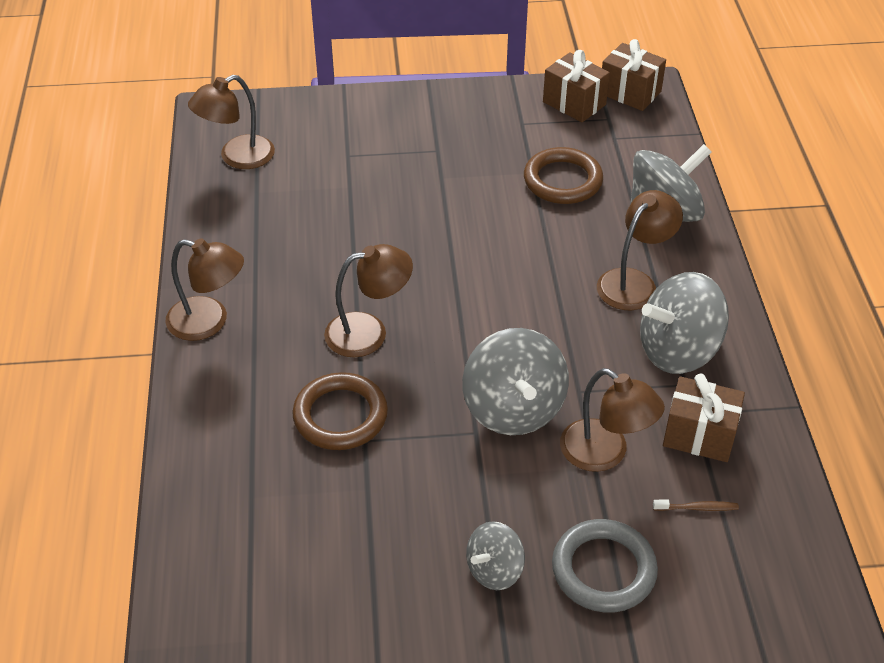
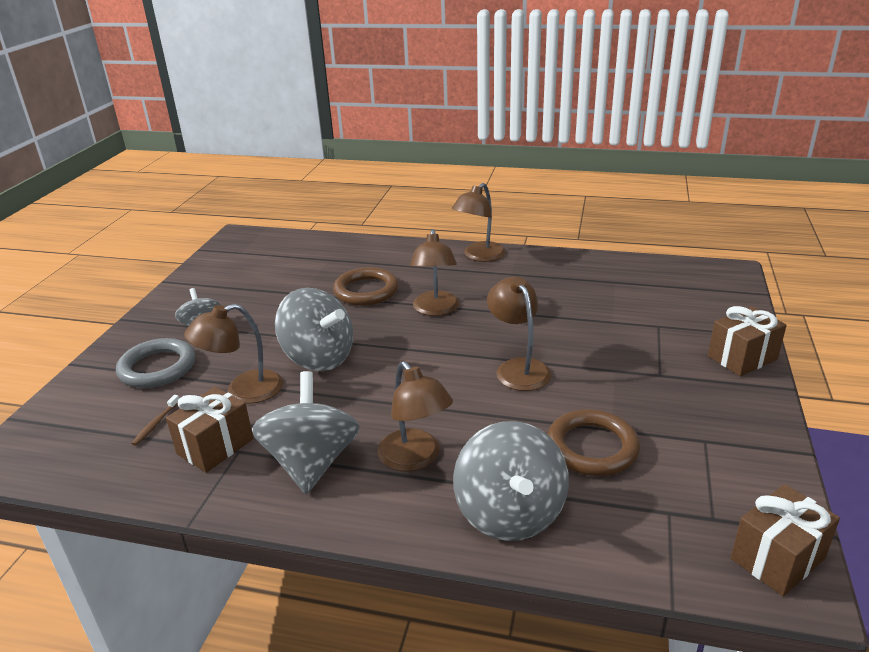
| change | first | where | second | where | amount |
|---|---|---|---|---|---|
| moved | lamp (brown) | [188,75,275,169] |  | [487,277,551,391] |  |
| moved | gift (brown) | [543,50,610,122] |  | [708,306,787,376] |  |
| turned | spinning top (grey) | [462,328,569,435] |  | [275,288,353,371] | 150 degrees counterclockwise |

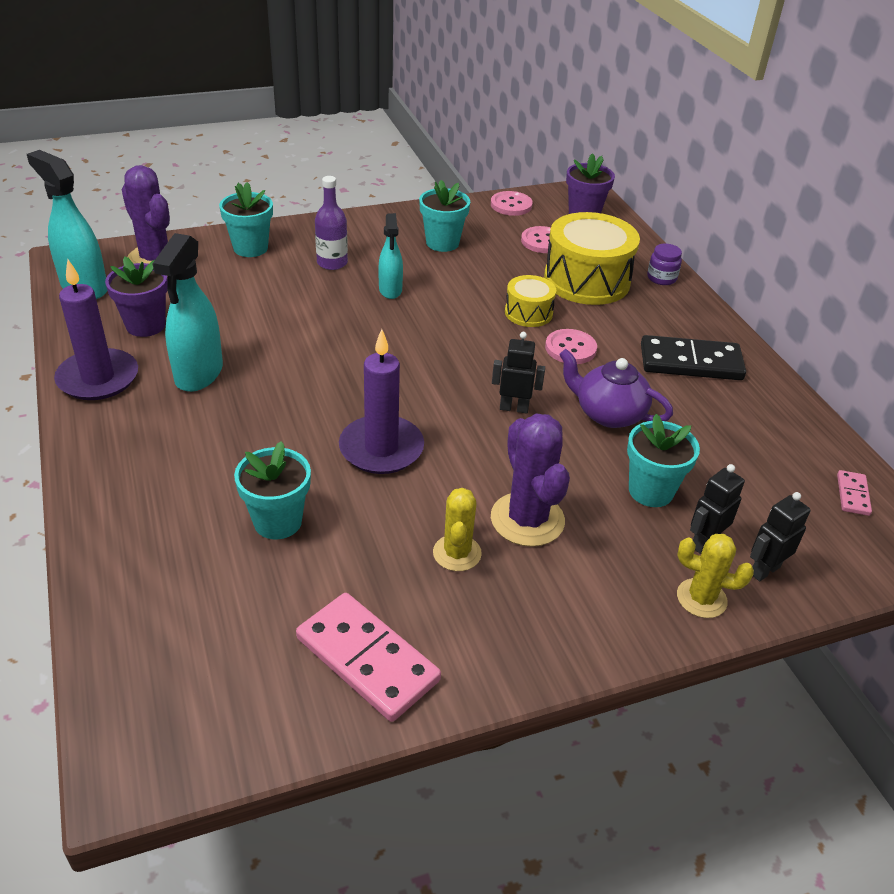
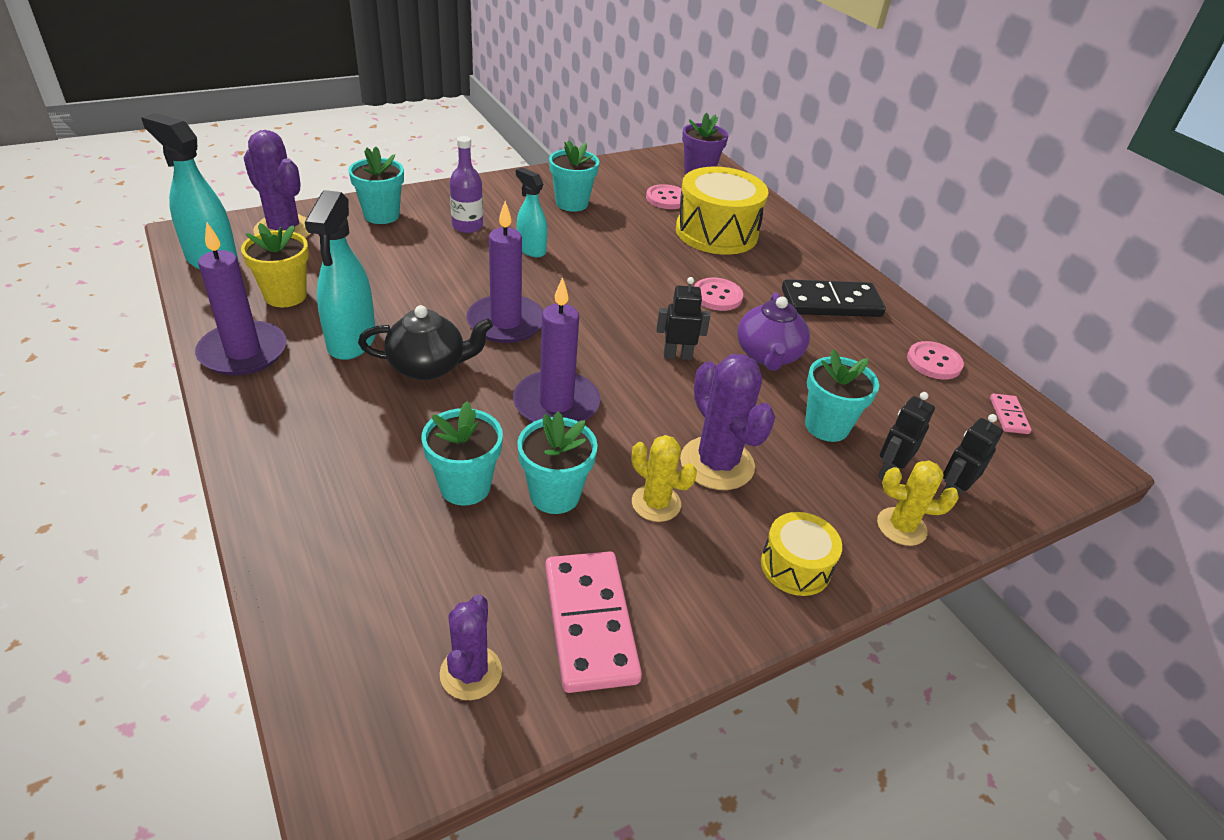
| change | first | where | second | where | amount |
|---|---|---|---|---|---|
| removed | jar (purple) | [647,244,682,285] |  |  |  |
| added |  |  | teapot (black) | [358,305,493,380] |  |
| added |  |  | cactus (purple) | [440,595,502,700] |  |
| added |  |  | candle (purple) | [466,201,543,343] |  |
| added |  |  | flower pot (turquoise) | [517,412,598,514] |  |
| moved | button (pink) | [491,191,533,216] |  | [907,341,964,380] |  |
| moved | drum (yellow) | [505,275,556,327] |  | [761,512,842,596] |  |
| recoloured | flower pot (purple) | [105,257,168,337] | flower pot (yellow) | [241,223,309,307] |  |
| turned | domino (pink) | [296,593,441,722] |  | [545,551,642,693] | 45 degrees clockwise |
| turned | spray bottle (turquoise) | [378,213,403,299] |  | [516,167,547,258] | 150 degrees clockwise |
| turned | cactus (yellow) | [433,488,482,571] |  | [631,435,697,522] | 45 degrees counterclockwise |
| turned | teapot (purple) | [559,349,673,428] |  | [737,292,810,371] | 105 degrees counterclockwise |

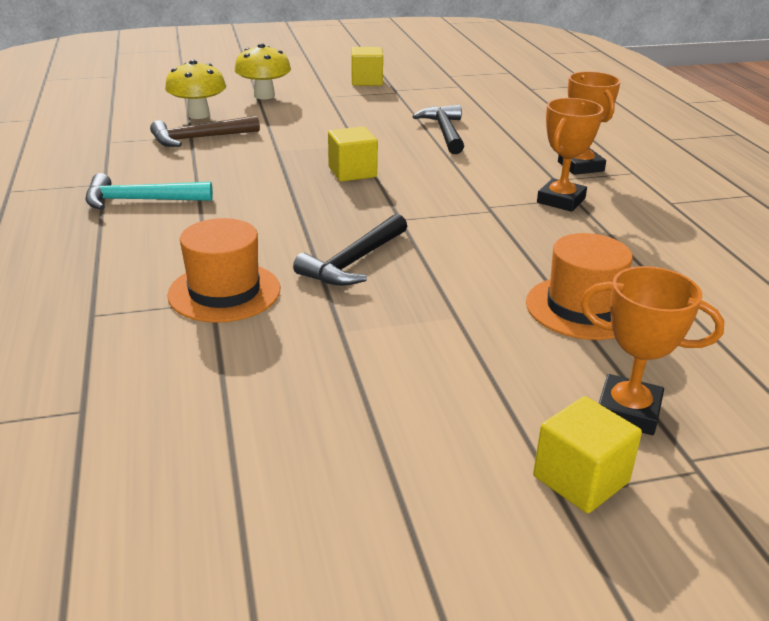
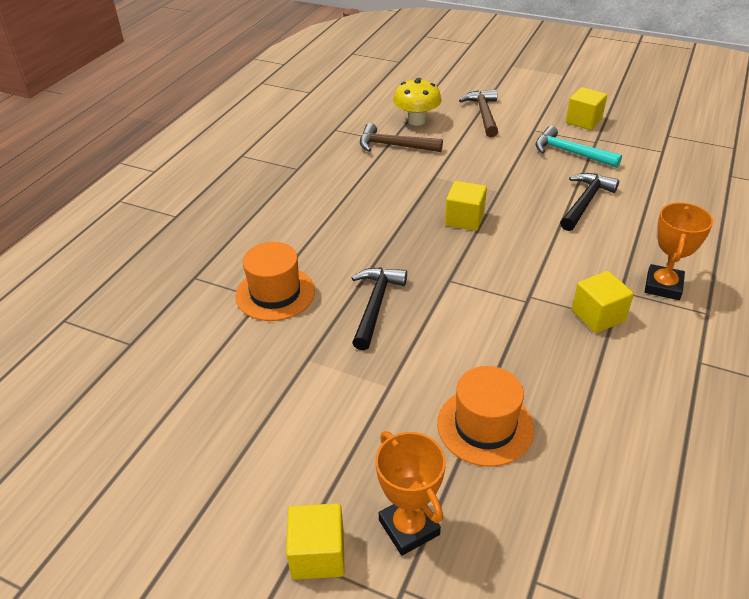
| change | first | where | second | where | amount |
|---|---|---|---|---|---|
| moved | hammer (turquoise) | [85,173,213,210] |  | [535,126,622,168] |  |
| replaced | mushroom (yellow) | [234,43,291,99] | hammer (brown) | [459,89,498,137] |  |
| replaced | trophy (orange) | [537,98,603,212] | cube (yellow) | [572,271,634,333] |  |
| turned | hammer (black) | [293,214,407,286] |  | [352,267,407,350] | 120 degrees clockwise |

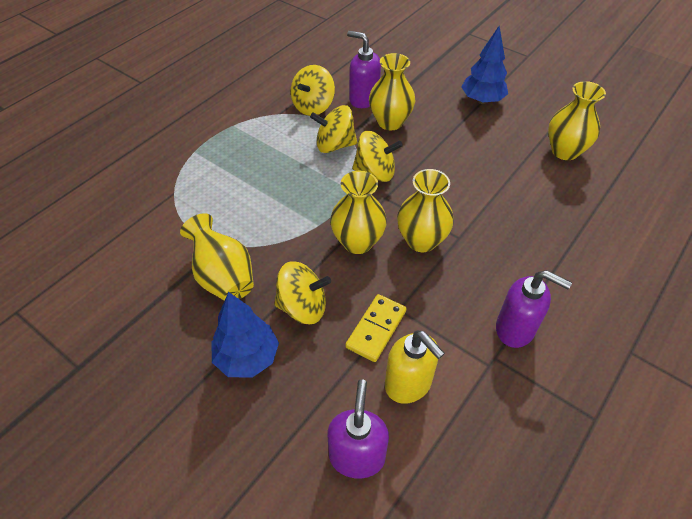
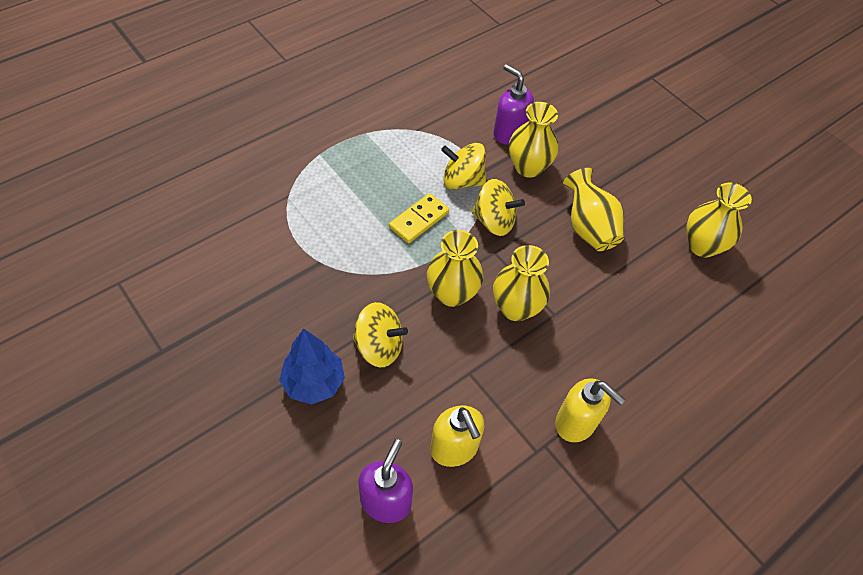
| change | first | where | second | where | amount |
|---|---|---|---|---|---|
| removed | spinning top (yellow) | [291,65,335,116] |  |  |  |
| removed | tree (blue) | [461,26,508,104] |  |  |  |
| moved | vase (yellow) | [180,213,254,301] |  | [563,168,624,251] |  |
| moved | domino (yellow) | [345,294,407,362] |  | [389,193,449,243] |  |
| recoloured | soap dispenser (purple) | [496,270,572,348] | soap dispenser (yellow) | [555,378,626,442] |  |

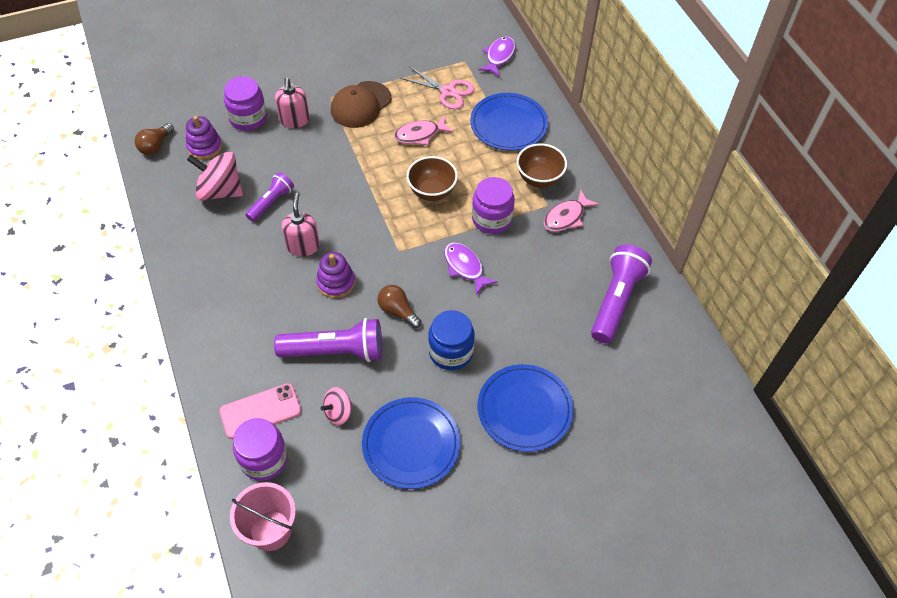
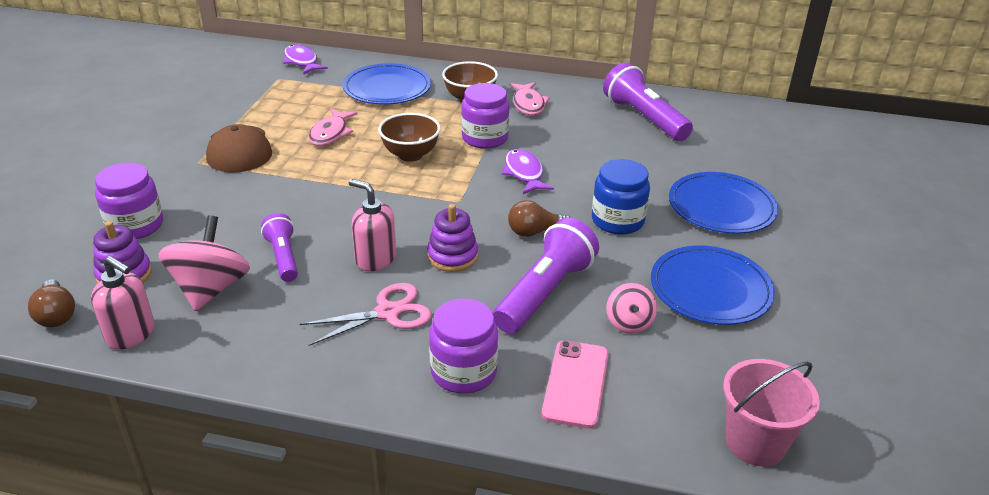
| change | first | where | second | where | amount |
|---|---|---|---|---|---|
| moved | jar (purple) | [233,418,288,481] |  | [429,298,498,394] |  |
| moved | soap dispenser (pink) | [275,78,310,128] |  | [91,256,154,350] |  |
| moved | scissors (pink) | [400,66,475,109] |  | [300,283,432,346] |  |
| turned | spinning top (pink) | [187,152,243,201] |  | [158,215,250,311] | 135 degrees clockwise |
| turned | fish (purple) | [444,242,498,295] |  | [502,149,554,194] | 75 degrees clockwise |

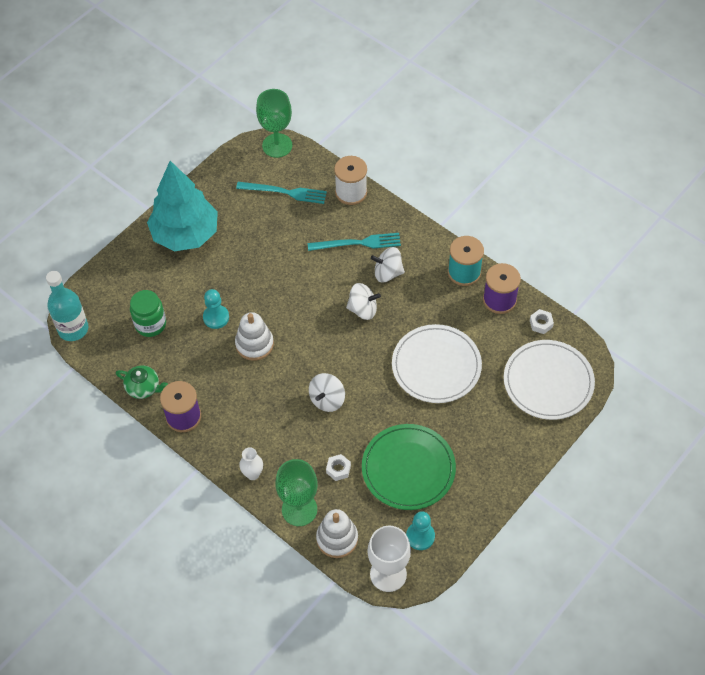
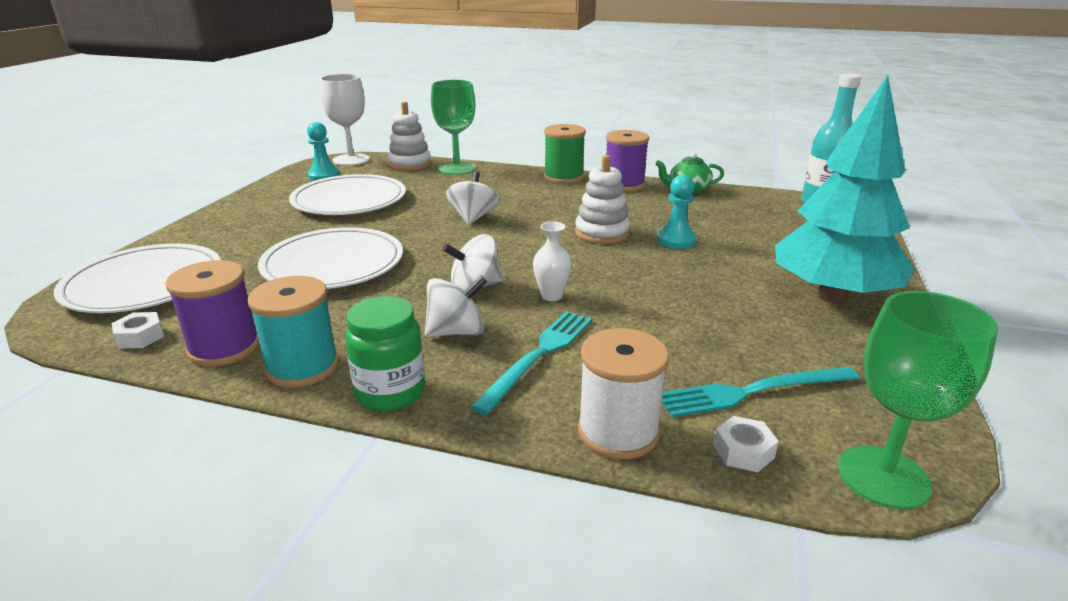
| change | first | where | second | where | amount |
|---|---|---|---|---|---|
| added |  |  | spool (green) | [544,124,586,184] |  |
| moved | jar (green) | [130,290,166,337] |  | [345,296,425,411] |  |
| moved | vase (white) | [239,447,263,480] |  | [533,222,572,301] |  |
| moved | nut (white) | [326,454,351,481] |  | [713,416,779,472] |  |
| recoloured | plate (green) | [362,424,456,510] | plate (white) | [289,174,406,215] |  |
| turned | fork (turquoise) | [308,233,401,251] |  | [470,311,592,415] | 150 degrees clockwise |

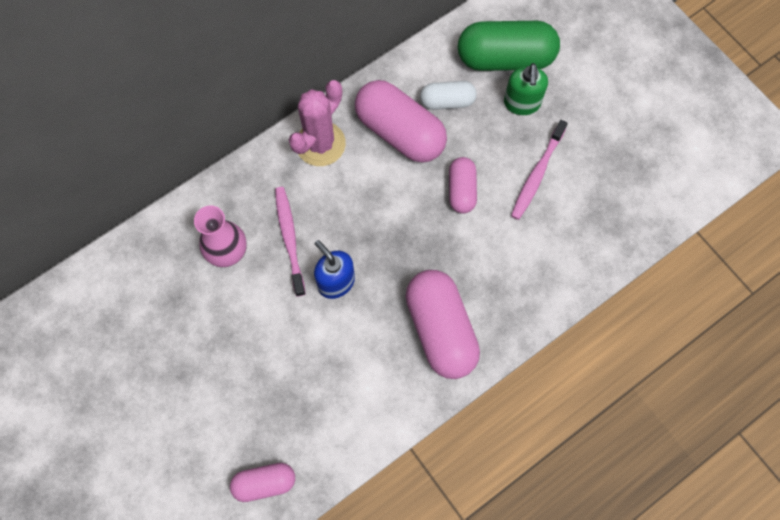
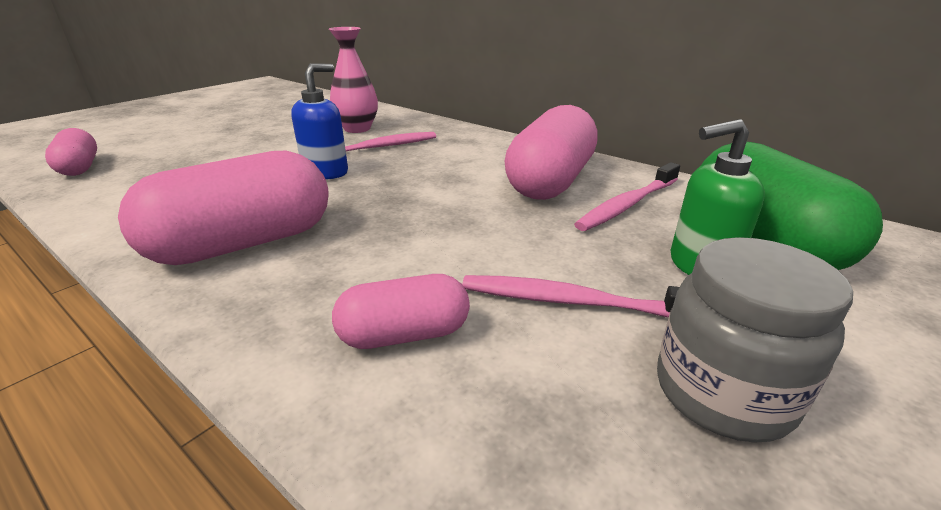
| change | first | where | second | where | amount |
|---|---|---|---|---|---|
| removed | cactus (pink) | [289,80,346,166] |  |  |  |
| added |  |  | jar (grey) | [657,237,853,443] |  |
| moved | capsule (pink) | [449,157,477,214] |  | [332,274,470,349] |  |
| replaced | capsule (white) | [420,81,477,110] | toothbrush (pink) | [574,162,680,231] |  |

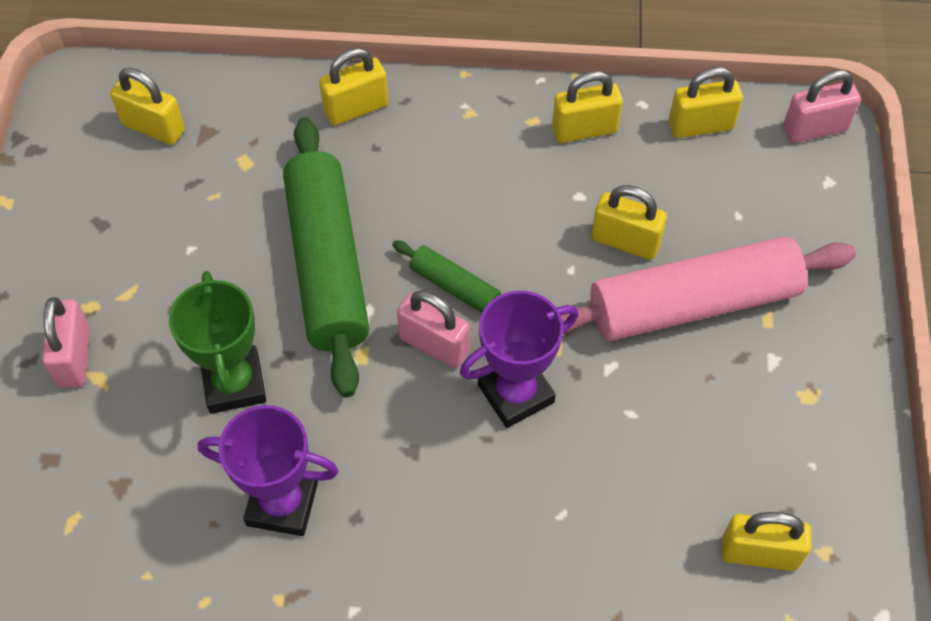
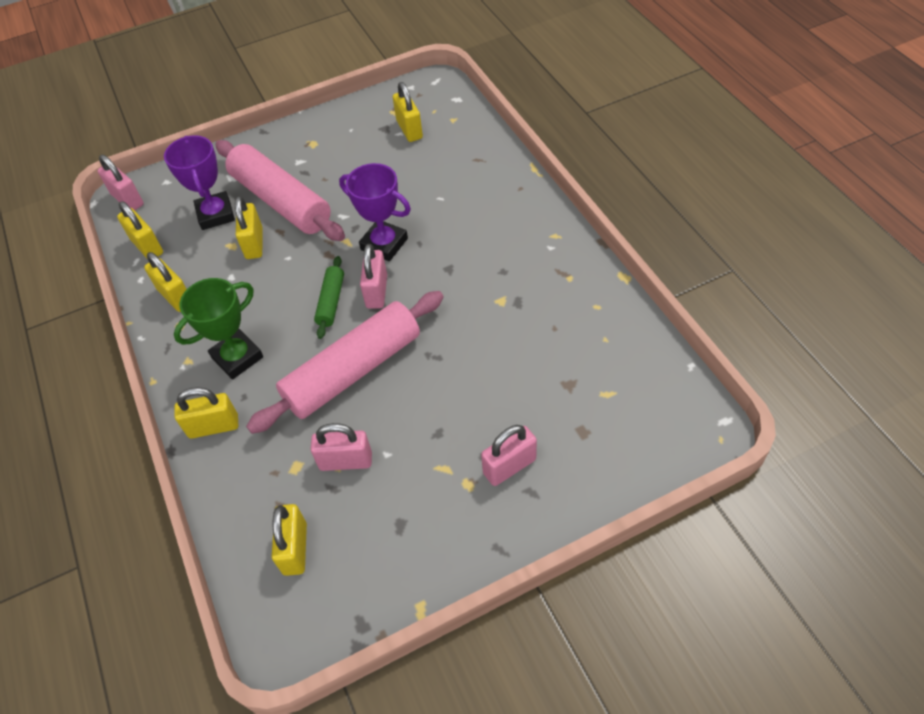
| change | first | where | second | where | amount |
|---|---|---|---|---|---|
| added |  |  | padlock (pink) | [310,423,372,471] |  |
| moved | trophy (green) | [169,271,266,414] |  | [174,278,263,380] |  |
| moved | trophy (purple) | [198,405,338,536] |  | [164,135,235,230] |  |
| recoloured | rolling pin (green) | [283,117,369,397] | rolling pin (pink) | [246,291,444,434] |  |
| turned | padlock (yellow) | [319,48,388,125] |  | [175,387,238,439] | 45 degrees counterclockwise |

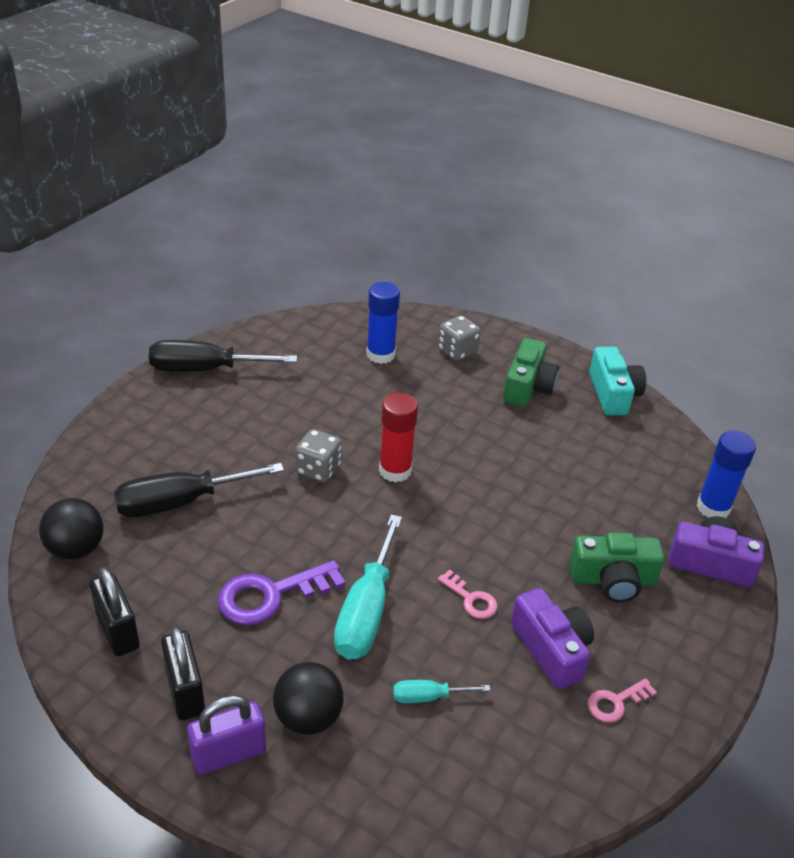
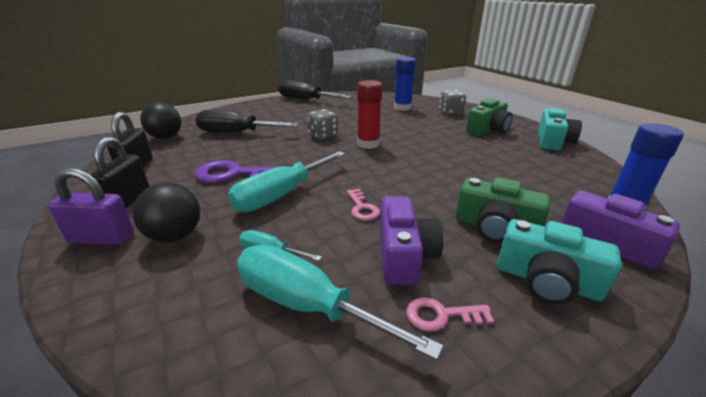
| change | first | where | second | where | amount |
|---|---|---|---|---|---|
| added |  |  | screwdriver (turquoise) | [237,245,443,361] |  |
| added |  |  | camera (turquoise) | [497,219,622,304] |  |

